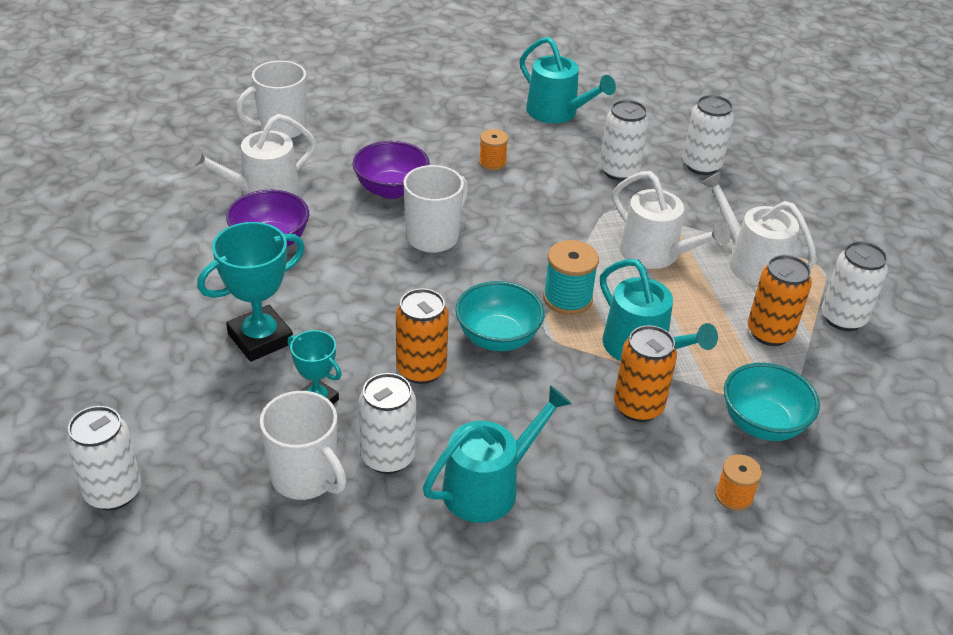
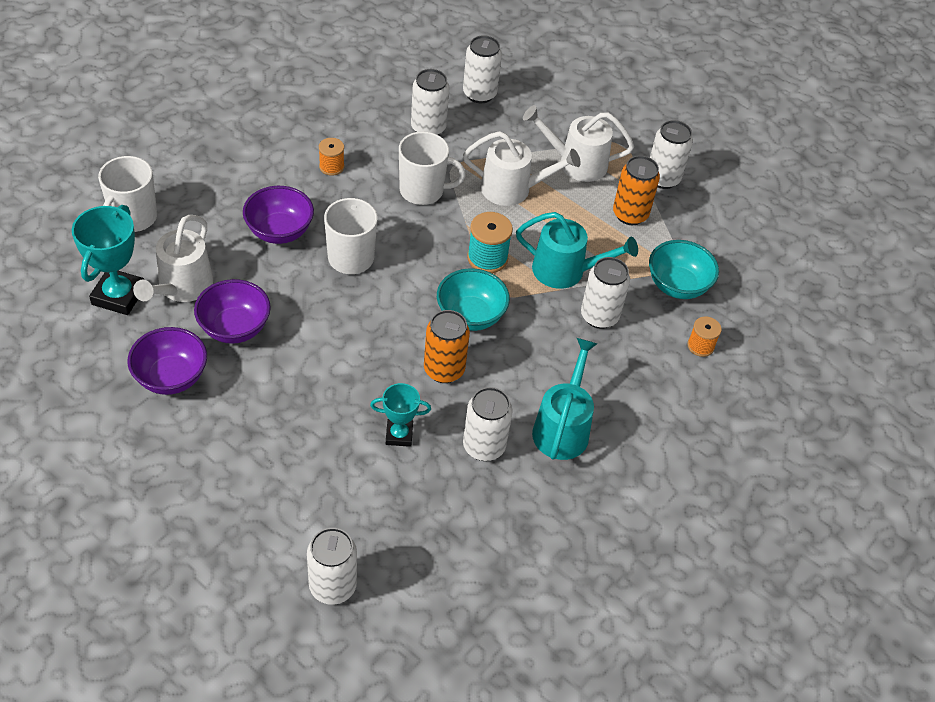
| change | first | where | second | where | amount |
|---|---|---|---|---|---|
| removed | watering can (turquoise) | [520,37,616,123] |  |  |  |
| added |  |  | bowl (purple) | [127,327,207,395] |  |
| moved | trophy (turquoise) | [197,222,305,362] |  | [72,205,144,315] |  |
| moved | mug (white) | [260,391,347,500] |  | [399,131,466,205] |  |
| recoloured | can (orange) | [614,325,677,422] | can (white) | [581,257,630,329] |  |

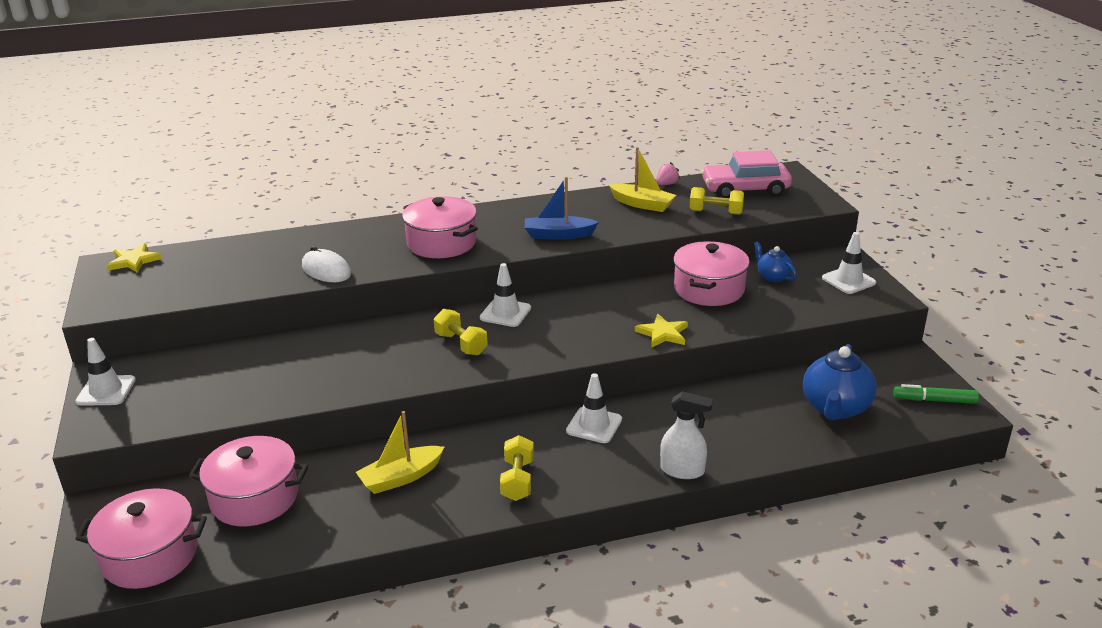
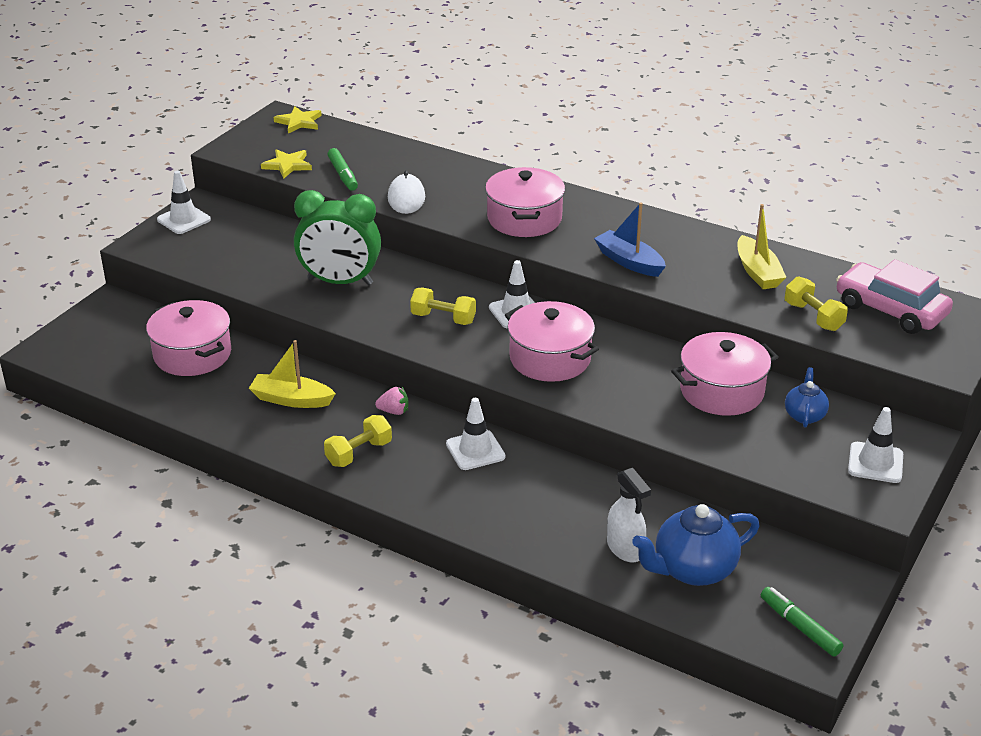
| change | first | where | second | where | amount |
|---|---|---|---|---|---|
| added |  |  | clock (green) | [294,190,381,285] |  |
| added |  |  | marker (green) | [328,148,358,191] |  |
| moved | pot (pink) | [75,488,207,589] |  | [505,301,599,382] |  |
| moved | star (yellow) | [635,314,688,348] |  | [261,149,312,178] |  |
| moved | strawberry (pink) | [656,162,680,185] |  | [375,387,408,415] |  |
| moved | spray bottle (white) | [660,391,713,479] |  | [607,468,651,562] |  |
| turned | dumbbell (yellow) | [434,309,488,355] |  | [410,287,476,325] | 75 degrees counterclockwise |

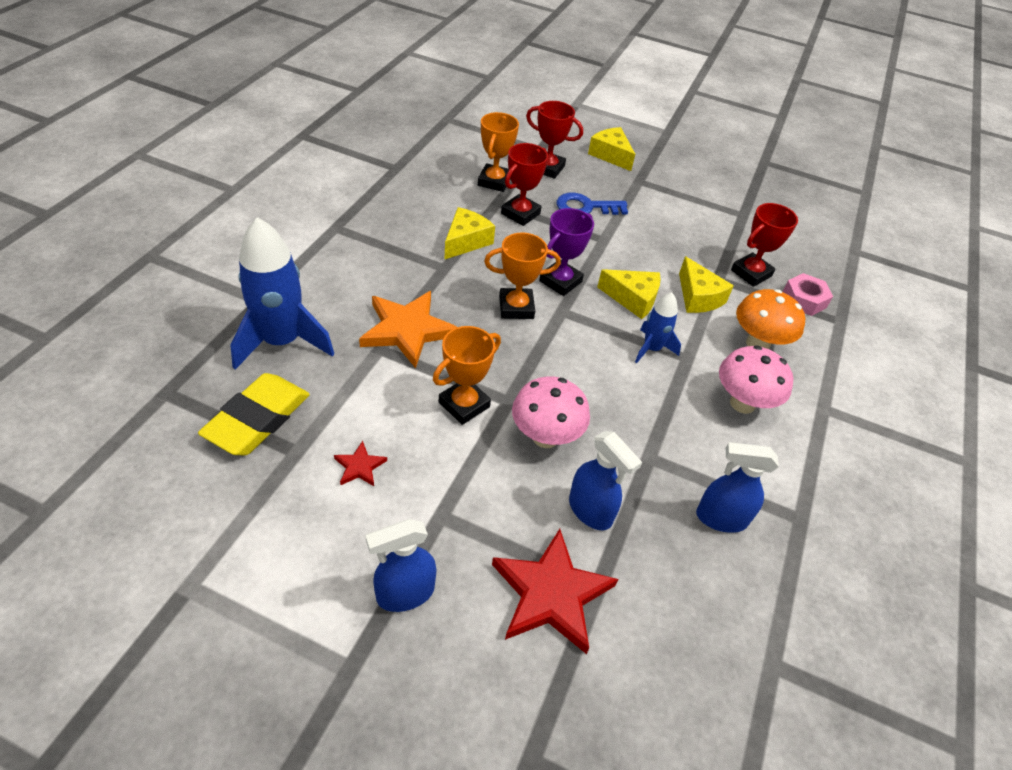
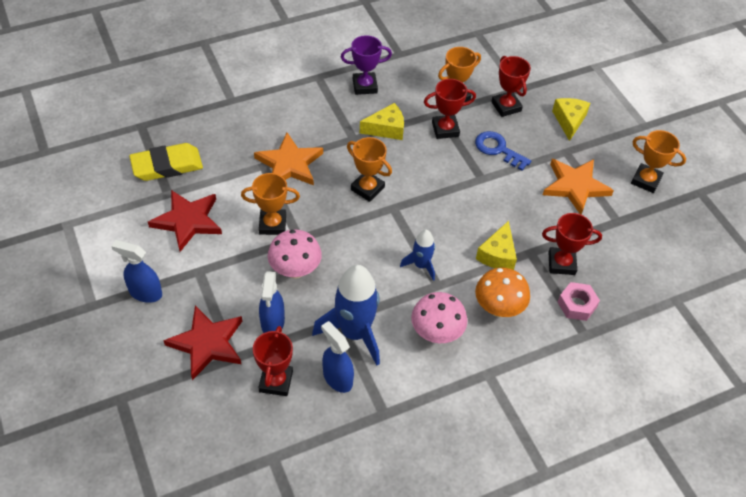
| change | first | where | second | where | amount |
|---|---|---|---|---|---|
| removed | cheese (yellow) | [597,269,661,319] |  |  |  |
| added |  |  | trophy (red) | [253,326,293,396] |  |
| added |  |  | star (orange) | [543,159,614,214] |  |
| added |  |  | trophy (orange) | [631,130,686,193] |  |
| moved | rocket (blue) | [230,217,334,370] |  | [312,265,380,365] |  |
| moved | trophy (purple) | [539,208,594,296] |  | [341,35,392,95] |  |
| resized | star (red) | [334,441,387,486] |  | [148,190,222,252] | x2.18 |

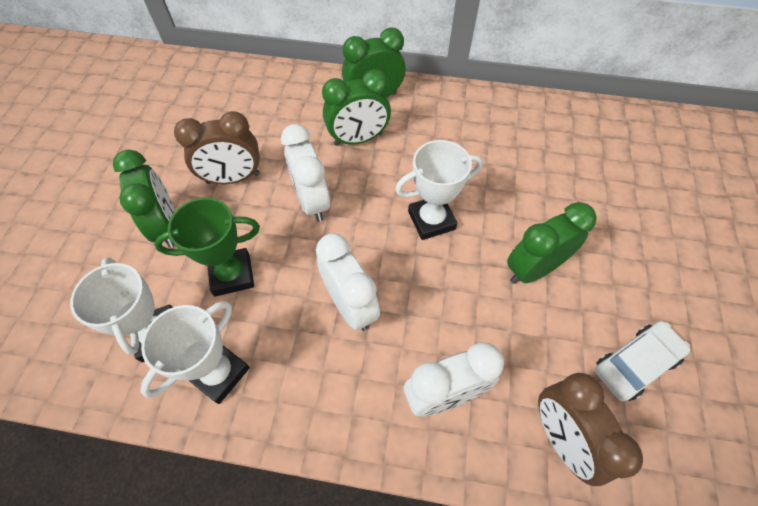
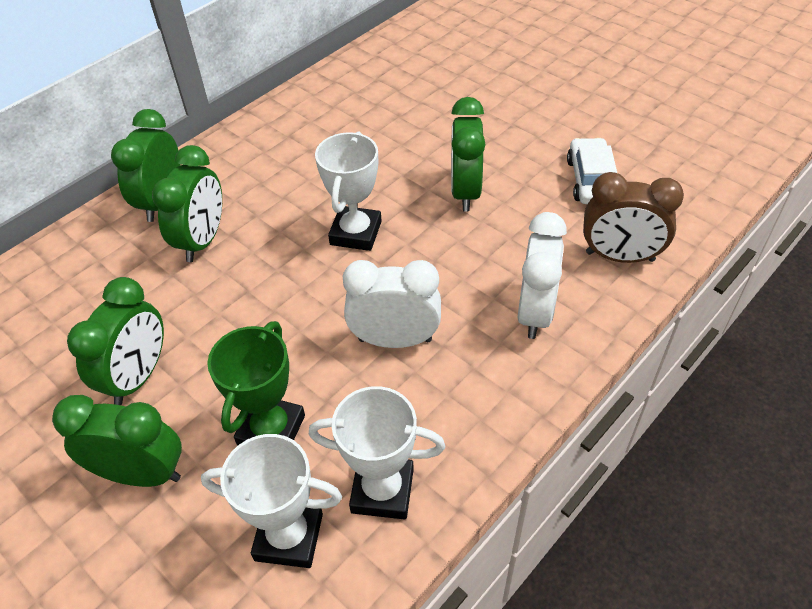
| change | first | where | second | where | amount |
|---|---|---|---|---|---|
| removed | clock (white) | [281,124,330,222] |  |  |  |
| recoloured | clock (brown) | [174,111,260,184] | clock (green) | [67,277,164,405] |  |
| turned | trophy (white) | [140,301,250,404] |  | [309,386,445,519] | 60 degrees counterclockwise |

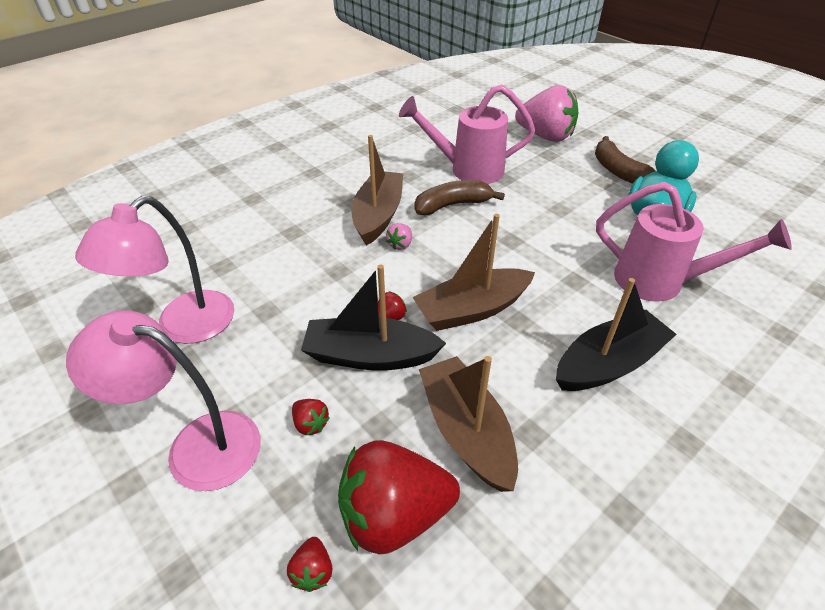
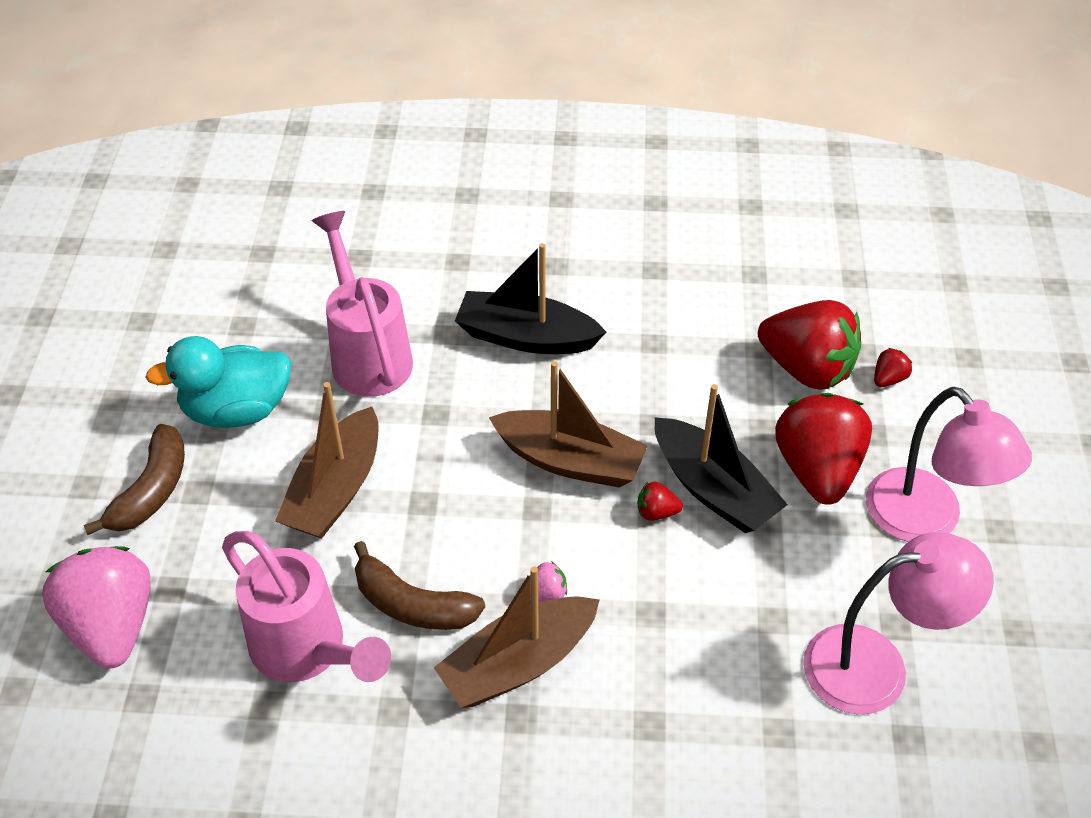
| change | first | where | second | where | amount |
|---|---|---|---|---|---|
| moved | boat (brown) | [419,356,518,492] |  | [275,382,379,539] |  |
| resized | strawberry (red) | [292,399,330,436] |  | [775,393,872,505] | x2.46 |

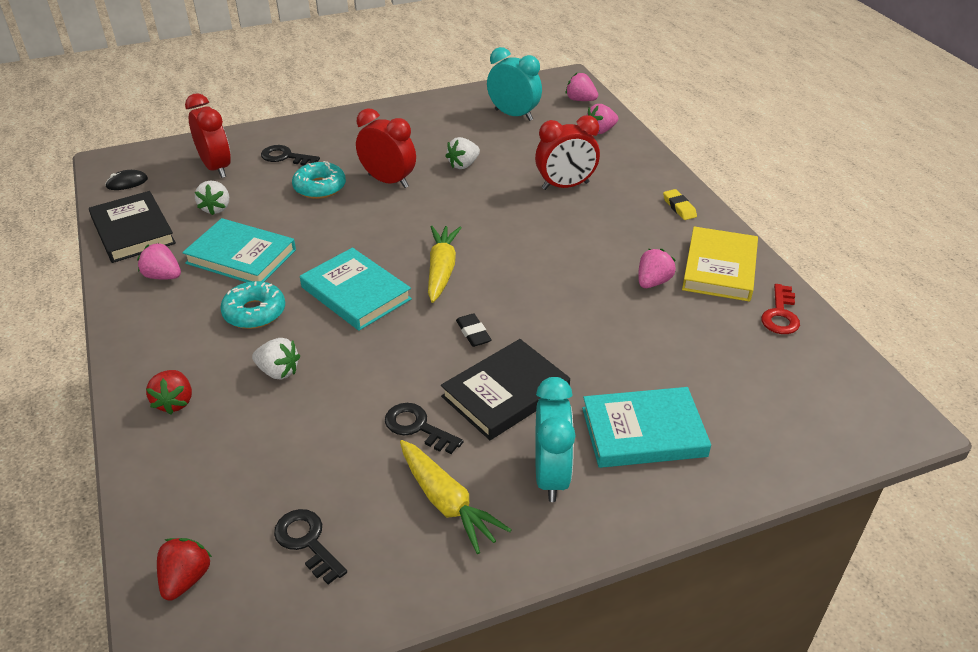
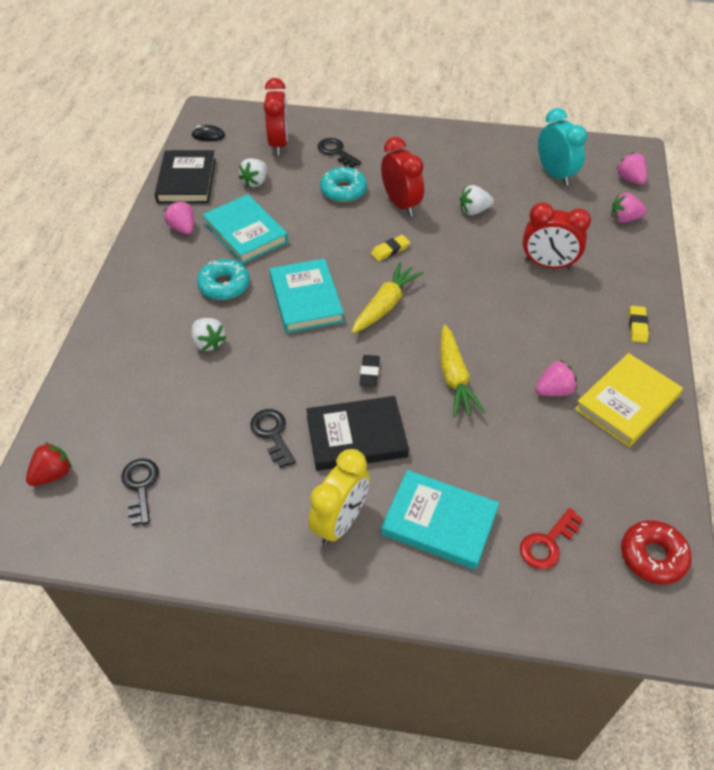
| change | first | where | second | where | amount |
|---|---|---|---|---|---|
| removed | strawberry (red) | [146,370,192,414] |  |  |  |
| added |  |  | eraser (yellow) | [371,235,410,261] |  |
| added |  |  | donut (red) | [621,520,692,584] |  |
| moved | carrot (yellow) | [400,440,512,554] |  | [440,325,485,417] |  |
| moved | key (red) | [761,284,800,334] |  | [520,508,583,570] |  |
| recoloured | clock (turquoise) | [535,377,576,502] | clock (yellow) | [308,449,370,545] |  |

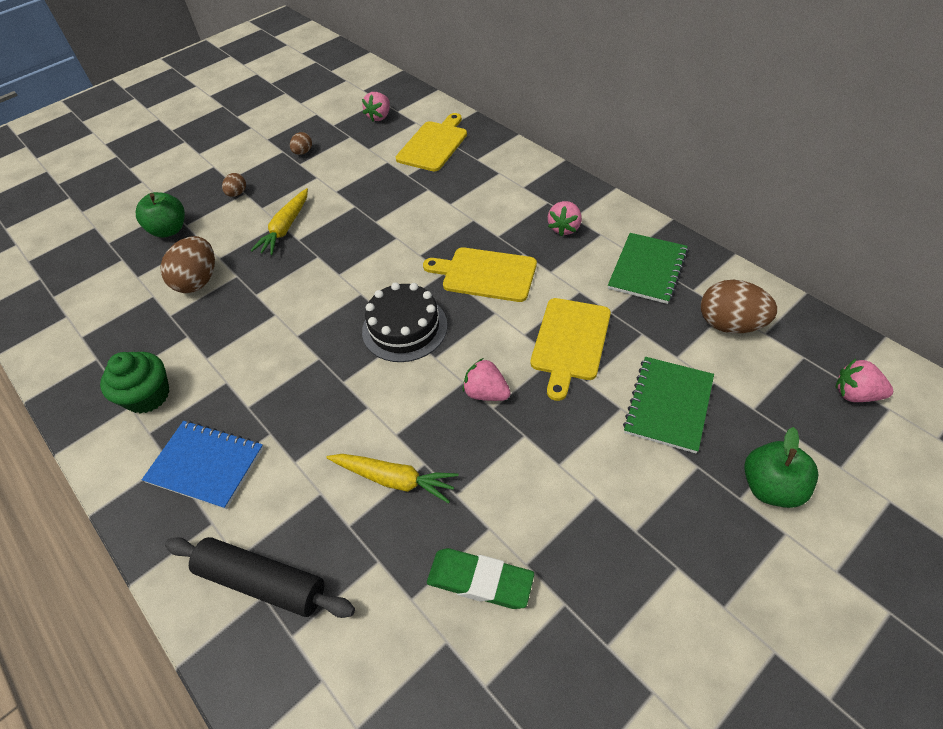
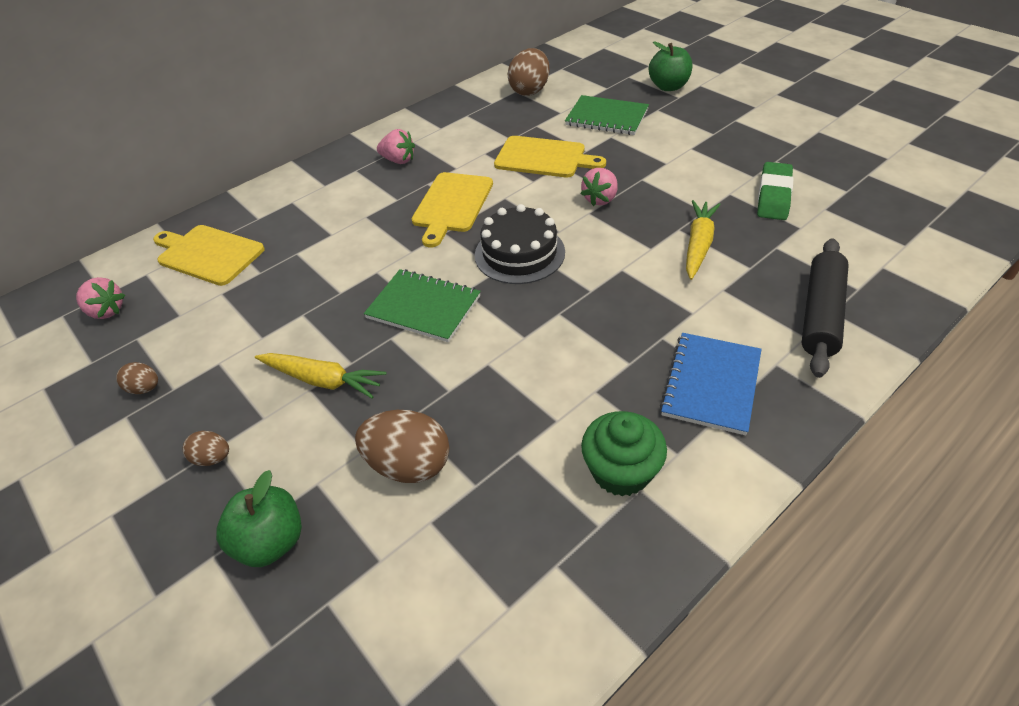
| change | first | where | second | where | amount |
|---|---|---|---|---|---|
| removed | strawberry (pink) | [836,359,893,402] |  |  |  |
| moved | notebook (green) | [608,233,688,304] |  | [364,269,481,342] |  |

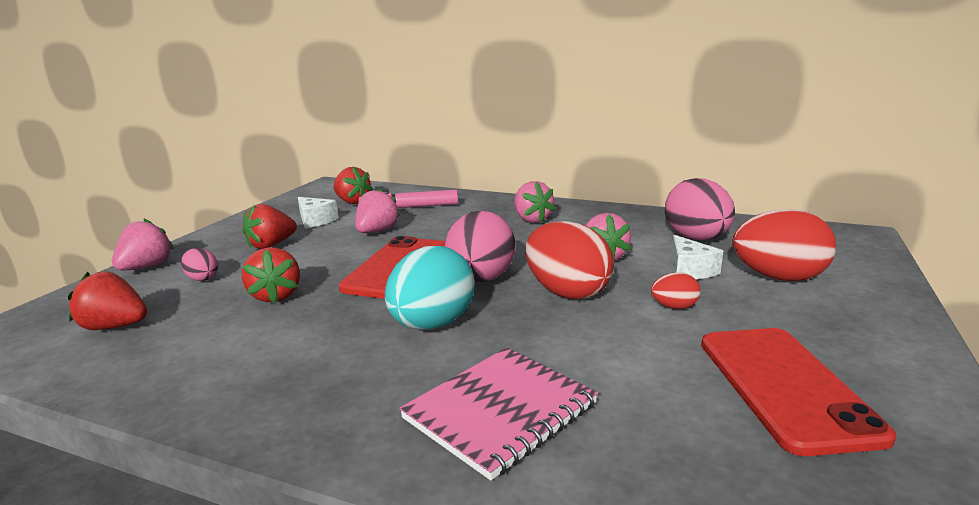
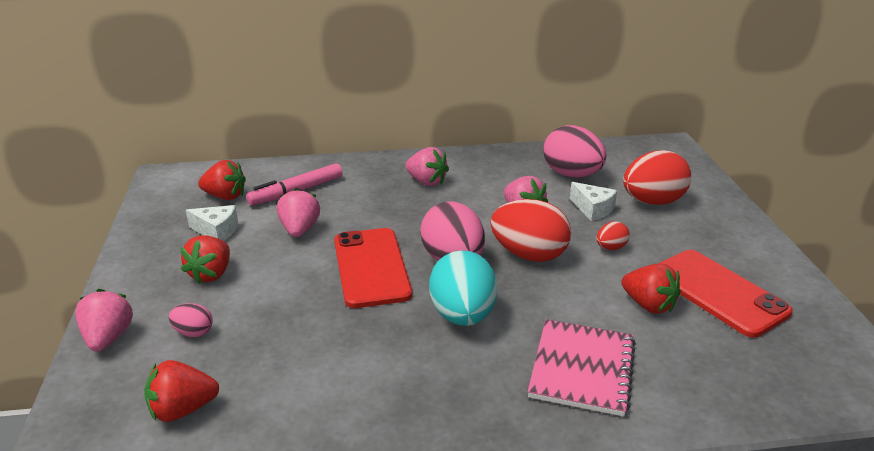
| change | first | where | second | where | amount |
|---|---|---|---|---|---|
| moved | strawberry (red) | [242,247,300,303] |  | [621,264,681,314] |  |

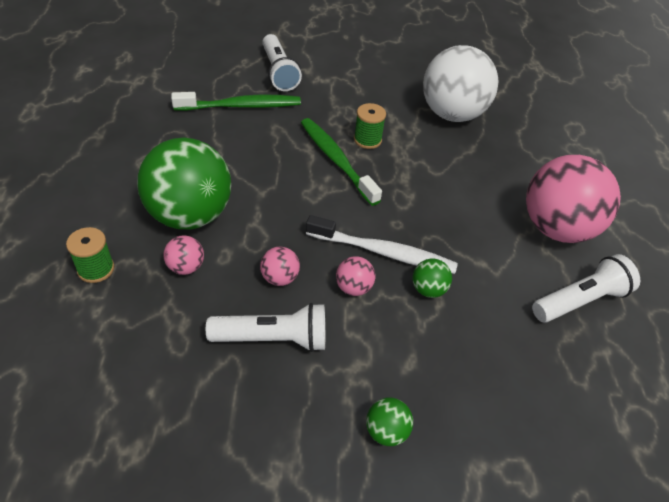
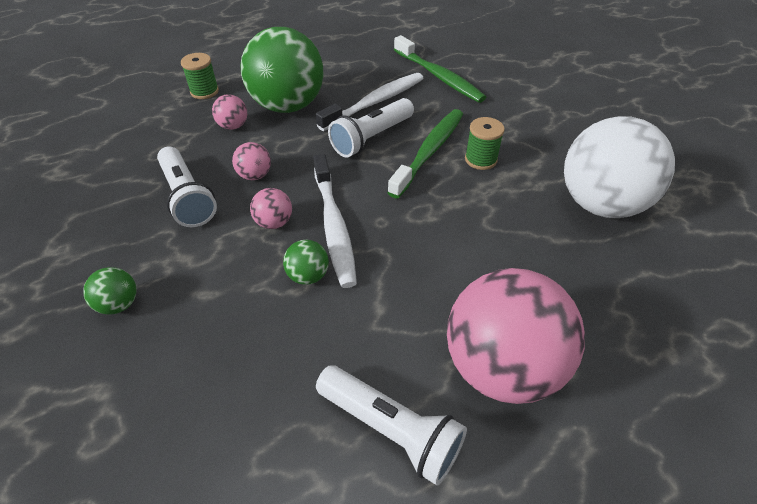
| change | first | where | second | where | amount |
|---|---|---|---|---|---|
| added |  |  | toothbrush (white) | [316,73,424,131] |  |
| moved | flashlight (white) | [262,34,302,91] |  | [328,98,414,158] |  |

